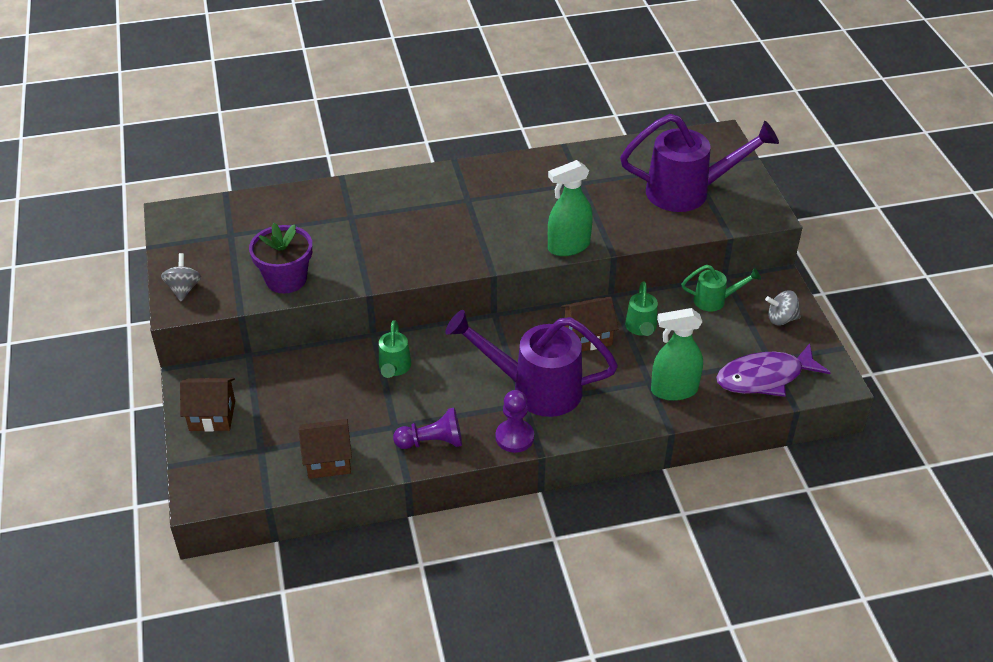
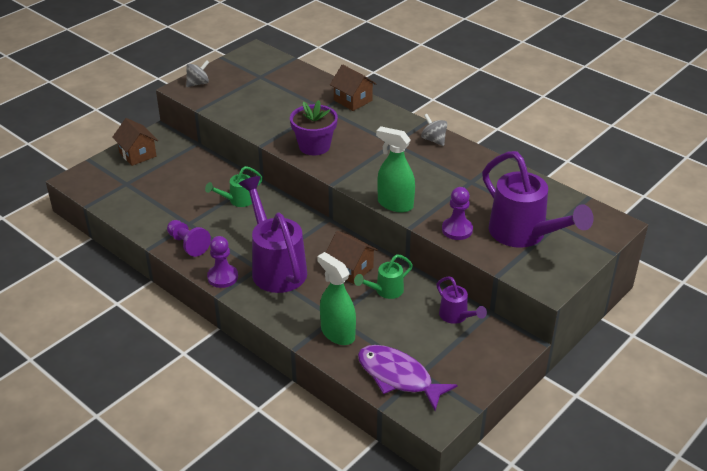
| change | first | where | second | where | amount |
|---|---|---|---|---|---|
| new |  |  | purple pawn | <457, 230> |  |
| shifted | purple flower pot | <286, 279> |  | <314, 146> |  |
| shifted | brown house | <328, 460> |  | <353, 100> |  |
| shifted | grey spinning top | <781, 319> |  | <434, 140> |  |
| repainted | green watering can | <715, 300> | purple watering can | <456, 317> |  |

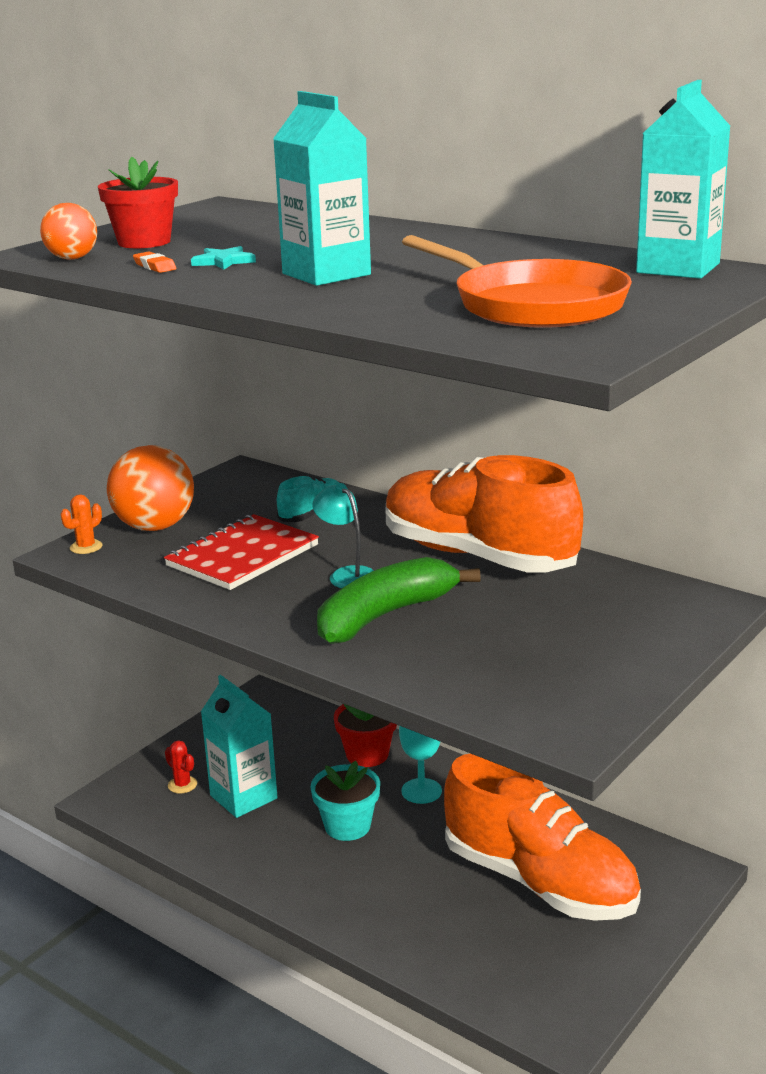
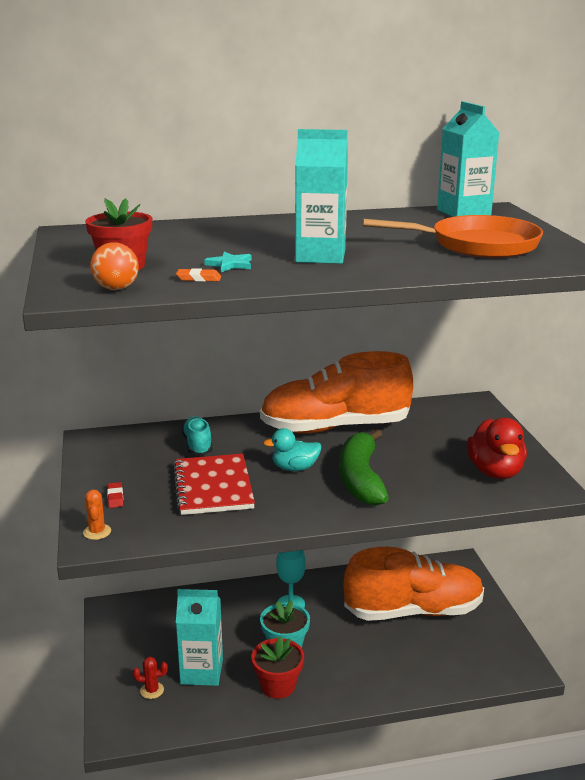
| change | first | where | second | where | amount |
|---|---|---|---|---|---|
| new |  |  | red duck | <495, 472> |  |
| shifted | red flower pot | <367, 754> |  | <278, 685> |  |
| swapped | orange ball | <155, 527> | red eraser | <115, 497> |  |
| swapped | turquoise lamp | <347, 575> | turquoise duck | <295, 468> |  |

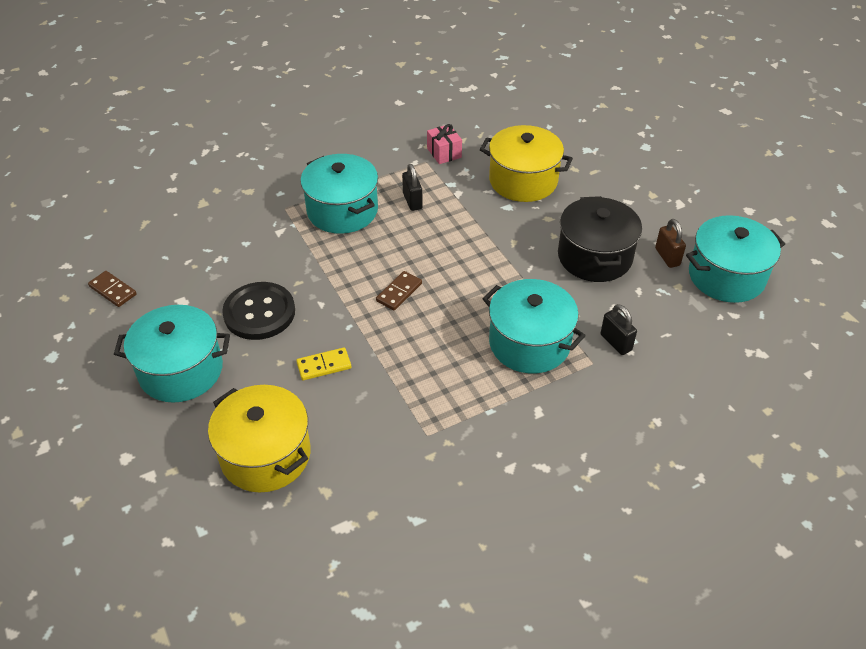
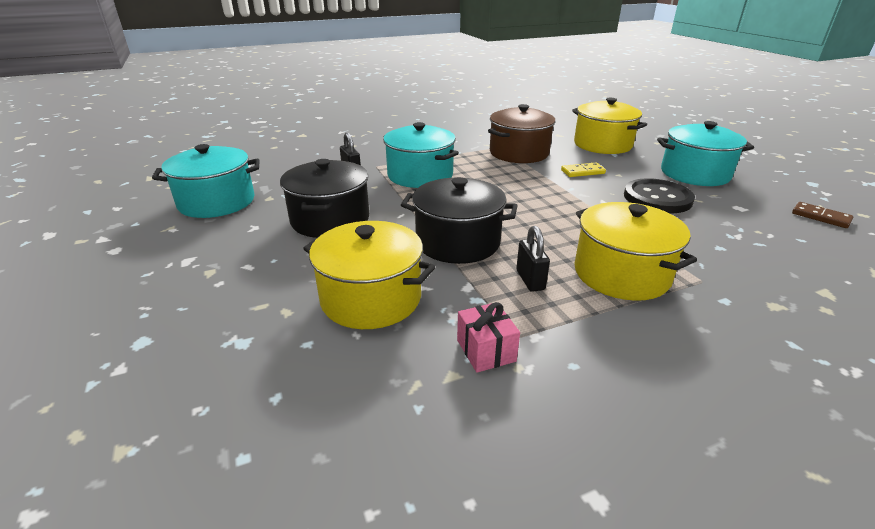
| change | first | where | second | where | amount |
|---|---|---|---|---|---|
| gone | brown domino | <399, 292> |  |  |  |
| gone | brown padlock | <667, 257> |  |  |  |
| new |  |  | black pot | <458, 242> |  |
| new |  |  | brown pot | <519, 153> |  |
| repainted | turquoise pot | <342, 211> | yellow pot | <621, 274> |  |

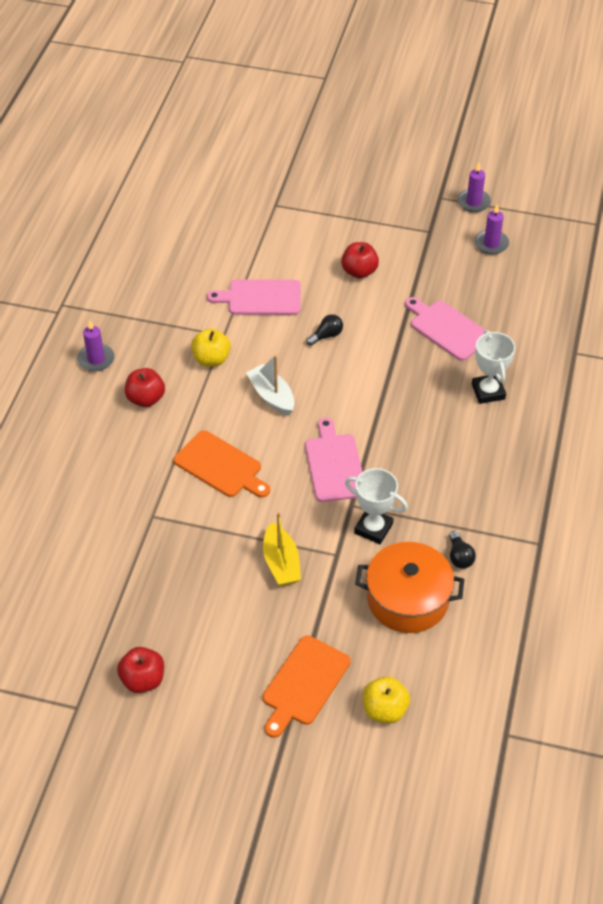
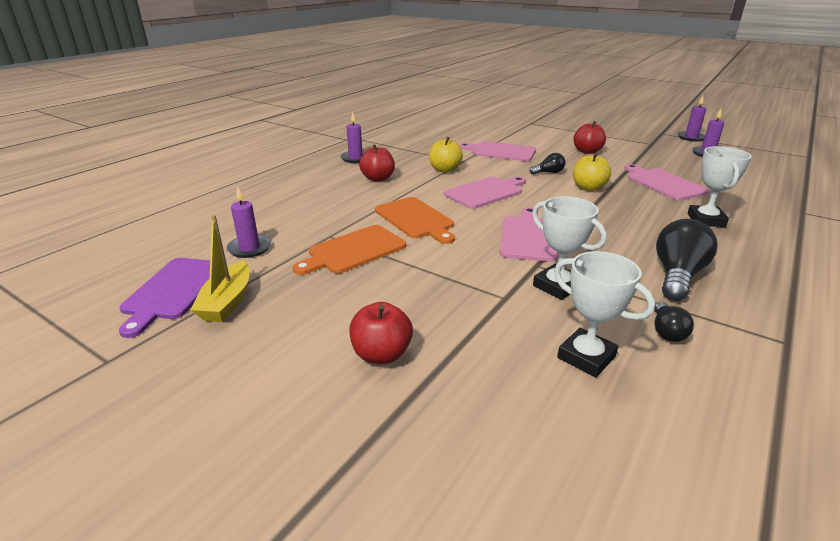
| change | first | where | second | where | amount |
|---|---|---|---|---|---|
| new |  |  | purple cutting board | <174, 291> |  |
| new |  |  | purple candle | <249, 248> |  |
| new |  |  | black light bulb | <677, 275> |  |
| shifted | red apple | <143, 680> |  | <381, 354> |  |
| shifted | yellow boat | <281, 563> |  | <227, 302> |  |
| shifted | orange cutting board | <304, 684> |  | <353, 250> |  |
| shifted | yellow apple | <384, 710> |  | <588, 188> |  |
| swapped | white boat | <271, 396> | pink cutting board | <485, 192> |  |
| swapped | orange pot | <407, 599> | white trophy | <586, 357> |  |

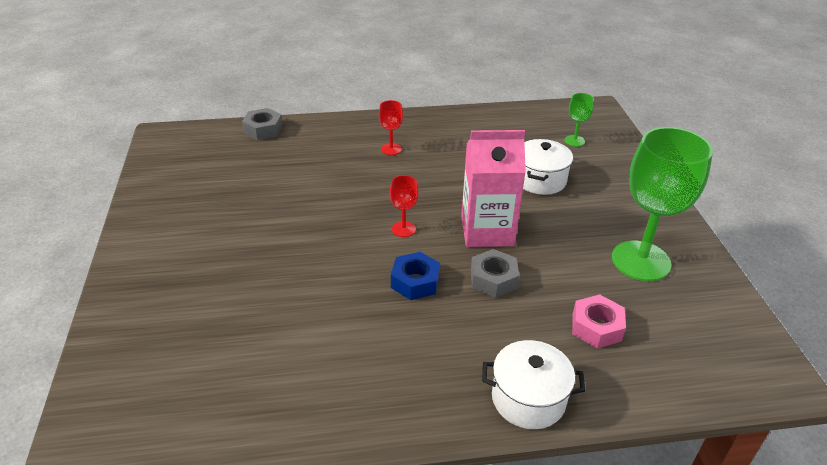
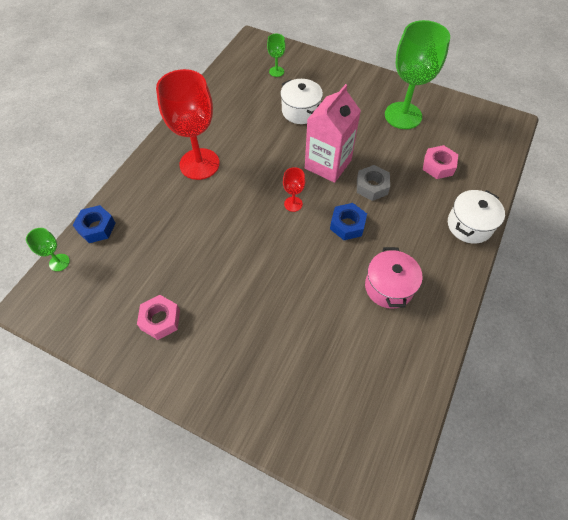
| change | first | where | second | where | amount |
|---|---|---|---|---|---|
| new |  |  | green goblet | <59, 262> |  |
| new |  |  | pink nut | <160, 320> |  |
| new |  |  | pink pot | <389, 287> |  |
| repainted | grey nut | <263, 129> | blue nut | <96, 227> |  |
| scaled | red goblet | <391, 149> |  | <199, 164> | x2.28 |

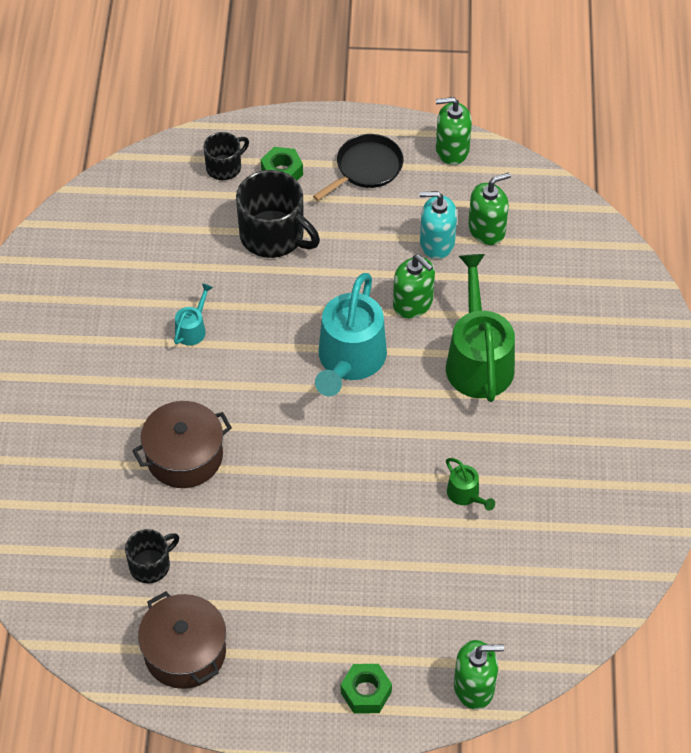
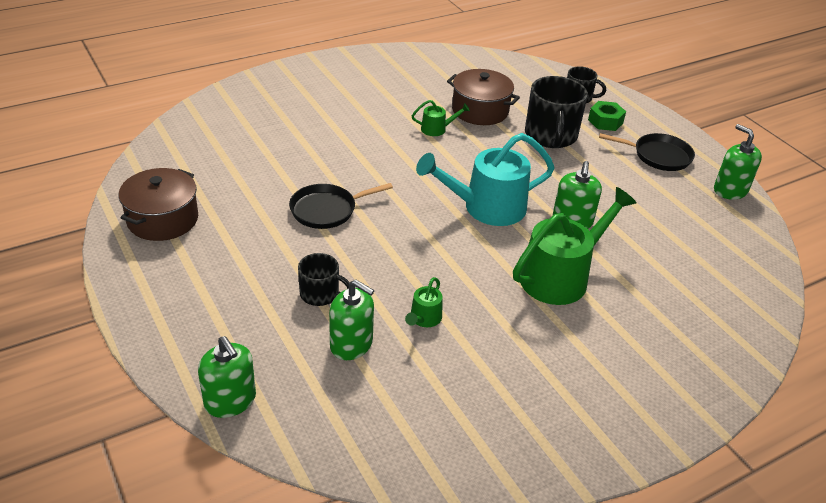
| change | first | where | second | where | amount |
|---|---|---|---|---|---|
| gone | green nut | <366, 692> |  |  |  |
| gone | turquoise soap dispenser | <437, 243> |  |  |  |
| new |  |  | black pan | <326, 210> |  |
| shifted | black mug | <151, 565> |  | <320, 294> |  |
| shifted | brown pot | <184, 456> |  | <480, 110> |  |
| shifted | green soap dispenser | <486, 229> |  | <351, 344> |  |
| repainted | turquoise watering can | <192, 329> | green watering can | <437, 129> |  |

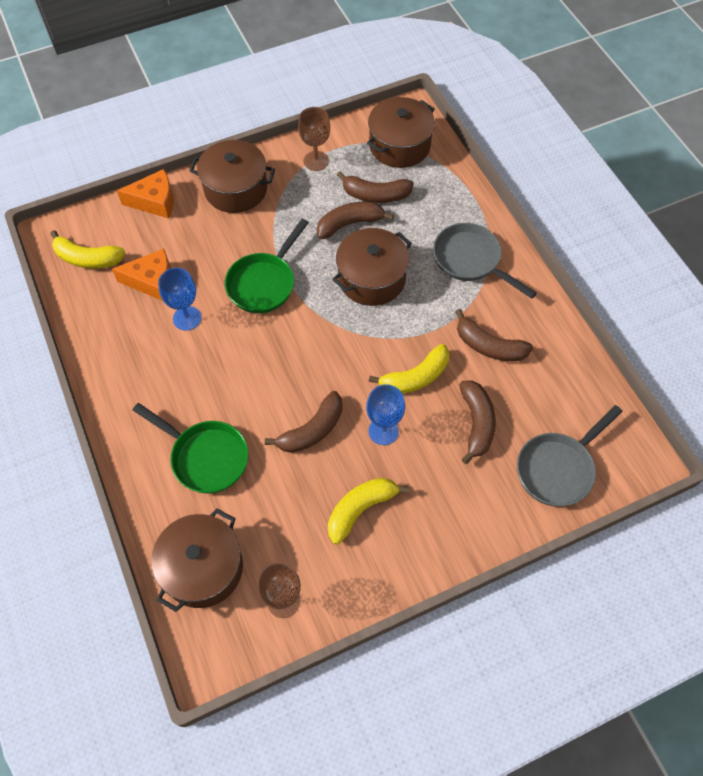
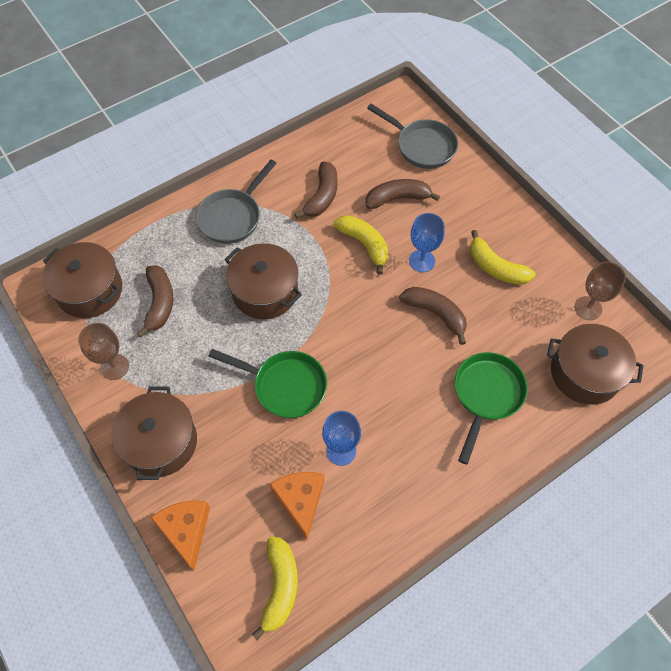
| change | first | where | second | where | amount |
|---|---|---|---|---|---|
| gone | brown banana | <349, 224> |  |  |  |

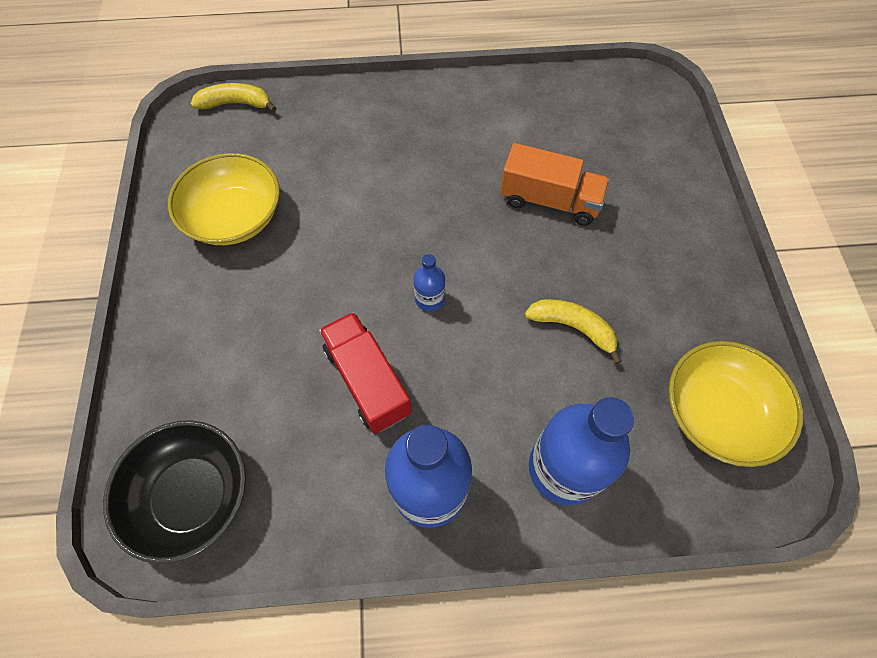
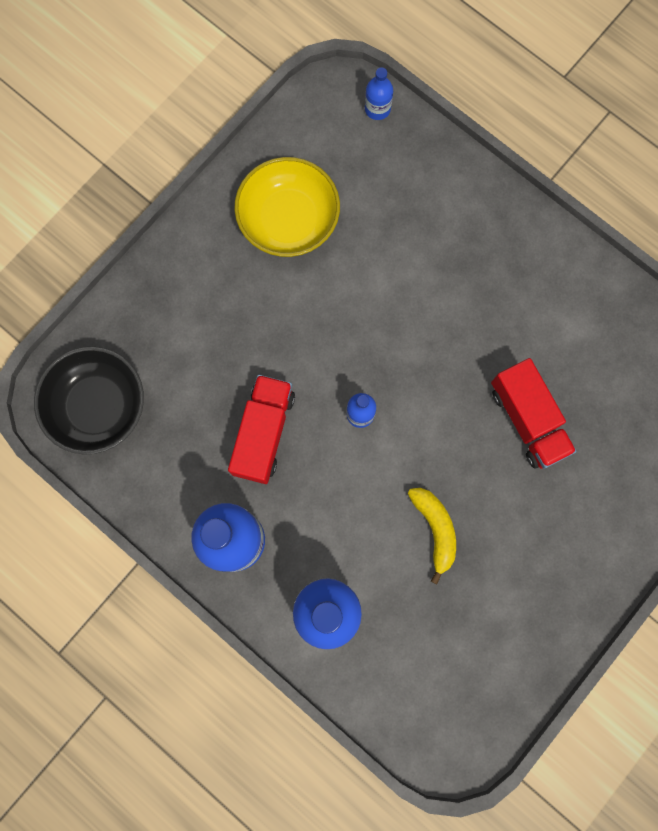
| change | first | where | second | where | amount |
|---|---|---|---|---|---|
| gone | yellow bowl | <717, 413> |  |  |  |
| swapped | yellow banana | <236, 104> | blue bottle | <377, 109> |  |
| repainted | orange truck | <549, 201> | red truck | <527, 420> |  |

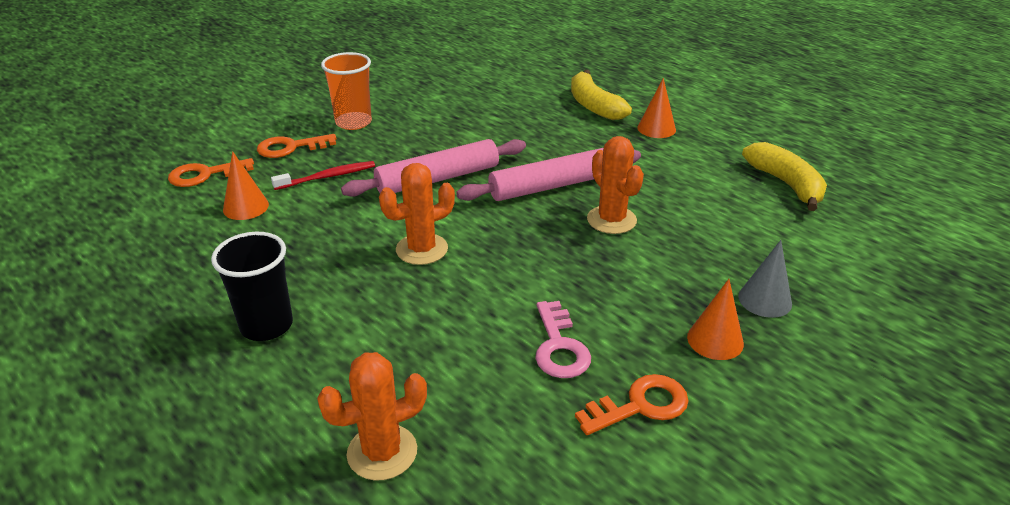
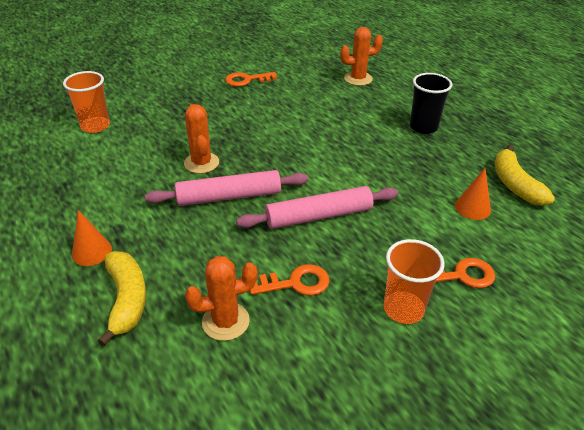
| change | first | where | second | where | amount |
|---|---|---|---|---|---|
| gone | red toothbrush | <327, 177> |  |  |  |
| gone | pink key | <559, 346> |  |  |  |
| gone | orange cone | <715, 340> |  |  |  |
| gone | grey cone | <765, 300> |  |  |  |
| new |  |  | orange cup | <95, 126> |  |
| shifted | orange key | <205, 175> |  | <295, 283> |  |
| shifted | orange cactus | <422, 249> |  | <225, 321> |  |
| shifted | yellow banana | <786, 184> |  | <515, 184> |  |

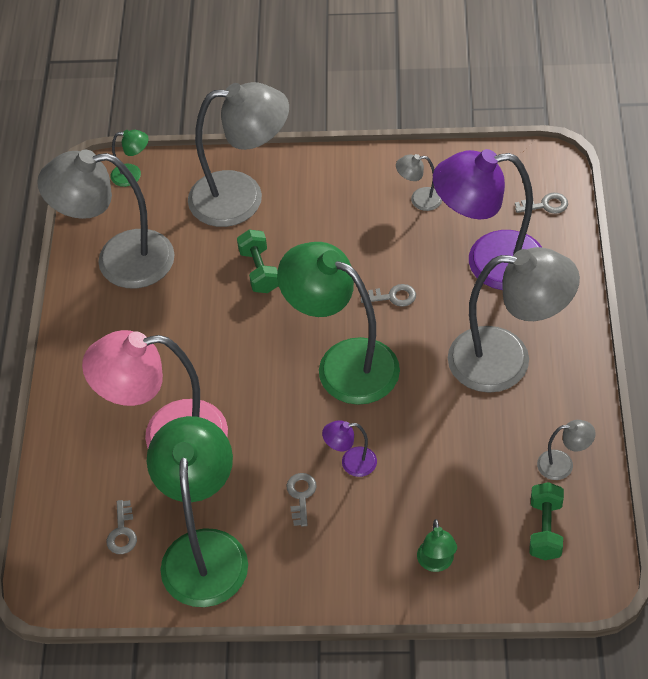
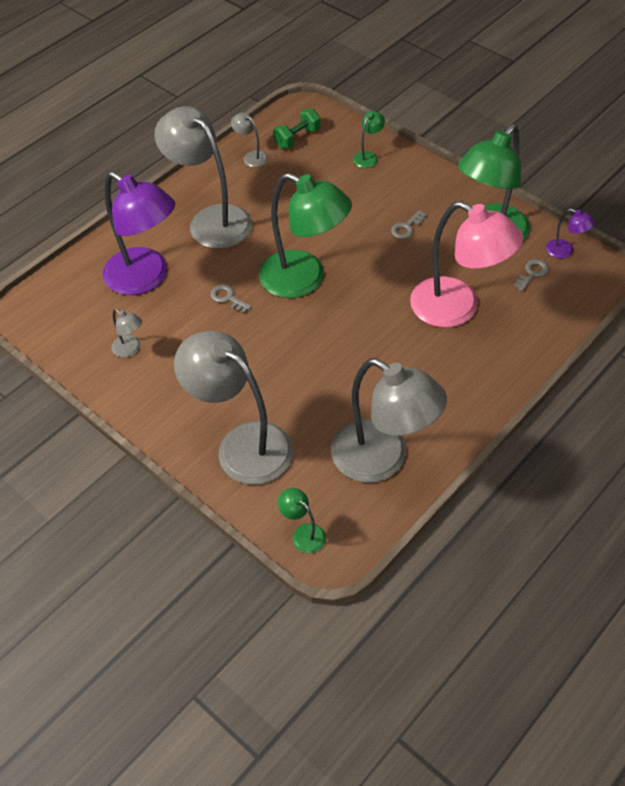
| change | first | where | second | where | amount |
|---|---|---|---|---|---|
| gone | green dumbbell | <259, 271> |  |  |  |
| gone | grey key | <545, 205> |  |  |  |
| shifted | purple lamp | <351, 463> |  | <565, 251> |  |
| rotated | green lamp | <343, 363> |  | <304, 280> | 45 degrees counterclockwise |

